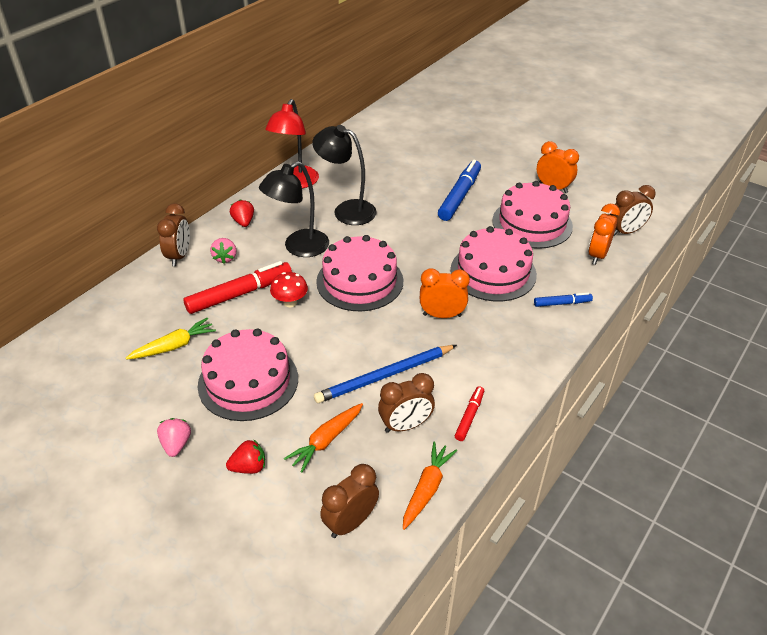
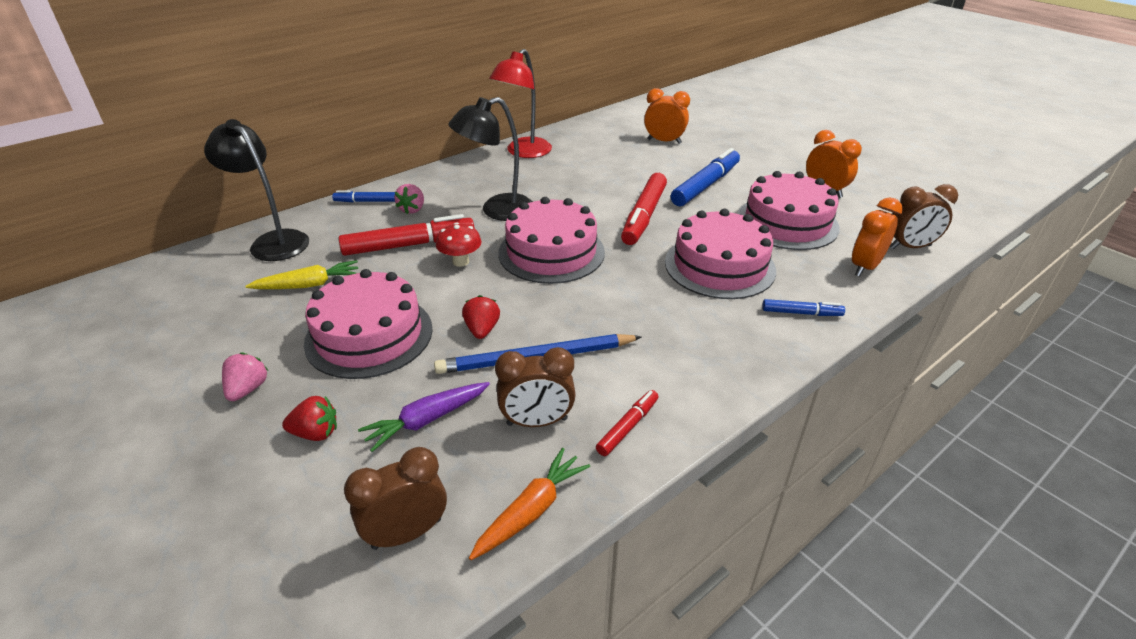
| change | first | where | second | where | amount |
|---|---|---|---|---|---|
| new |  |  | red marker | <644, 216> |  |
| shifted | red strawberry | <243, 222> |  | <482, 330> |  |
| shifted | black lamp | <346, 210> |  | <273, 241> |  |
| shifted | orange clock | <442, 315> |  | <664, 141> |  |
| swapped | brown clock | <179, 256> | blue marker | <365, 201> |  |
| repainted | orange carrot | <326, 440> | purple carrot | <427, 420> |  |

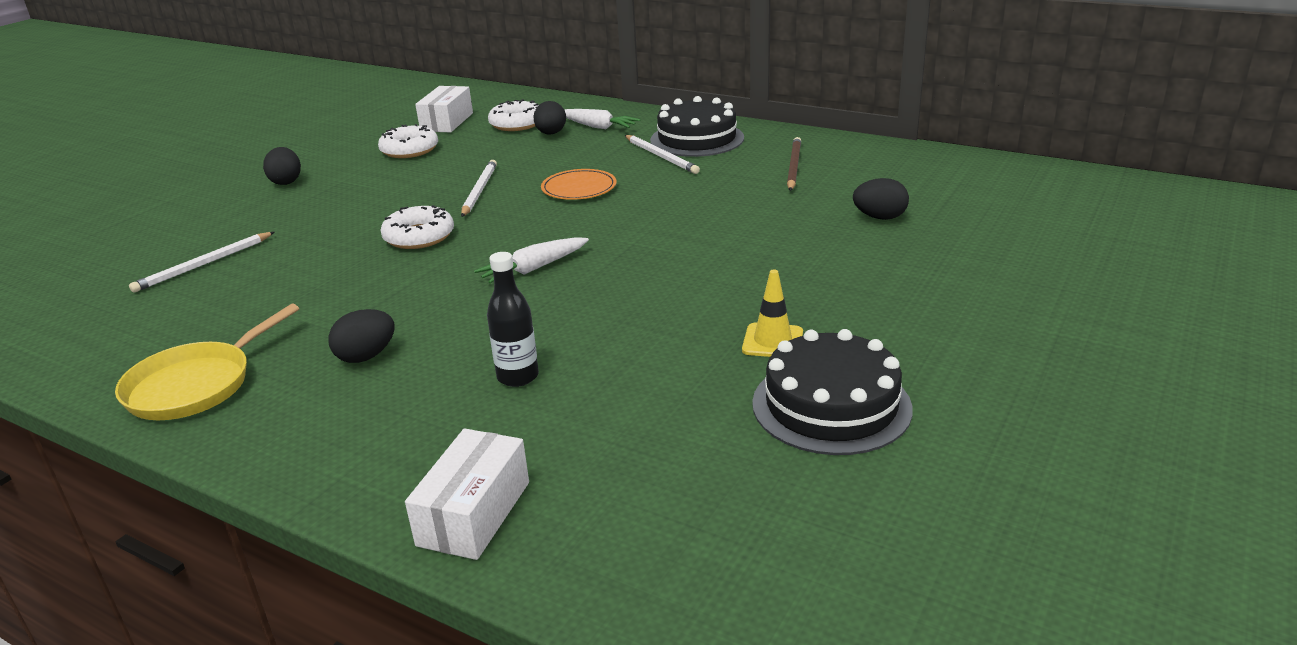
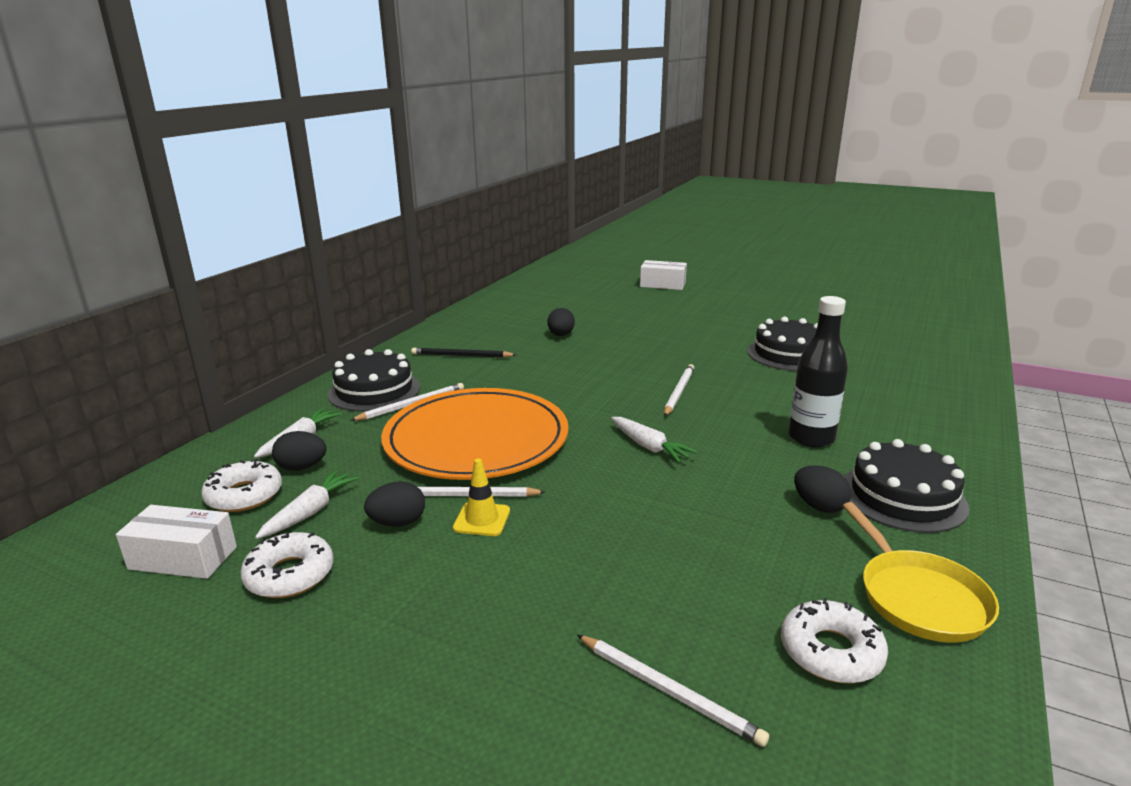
| change | first | where | second | where | amount |
|---|---|---|---|---|---|
| new |  |  | white carrot | <310, 512> |  |
| new |  |  | white pencil | <679, 392> |  |
| new |  |  | black cake | <902, 497> |  |
| shifted | black egg | <286, 182> |  | <398, 523> |  |
| shifted | white donut | <419, 237> |  | <831, 651> |  |
| shifted | white box | <474, 513> |  | <662, 285> |  |
| shifted | yellow traffic cone | <772, 341> |  | <482, 519> |  |
| repainted | brown pencil | <793, 166> | black pencil | <461, 356> |  |
| rotated | yellow pan | <195, 385> |  | <919, 597> | 45 degrees clockwise |
| scaled | black bottle | <518, 377> |  | <811, 438> | x1.52 |
| scaled | orange plate | <579, 188> |  | <476, 439> | x2.45 |

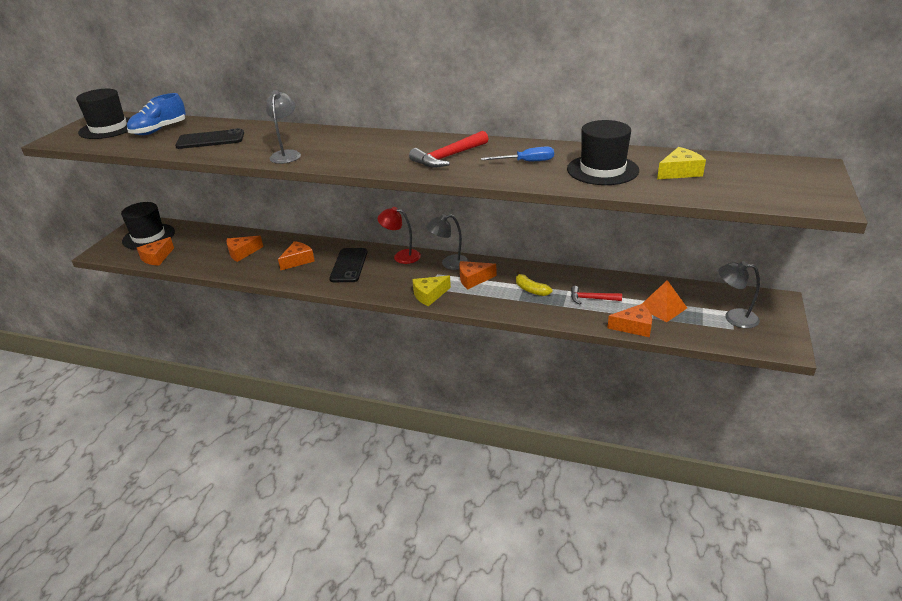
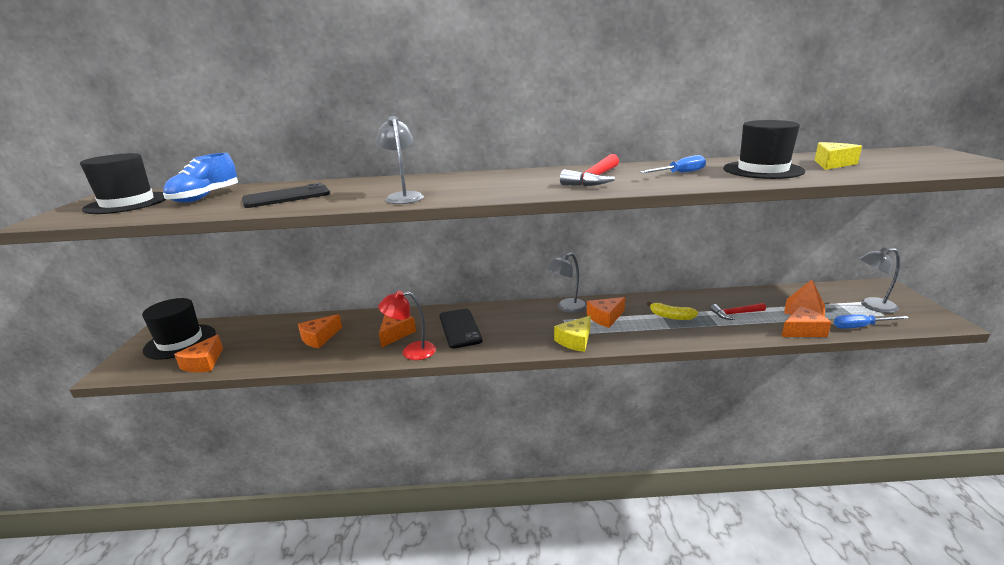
| change | first | where | second | where | amount |
|---|---|---|---|---|---|
| new |  |  | blue screwdriver | <860, 326> |  |
| shifted | red lamp | <401, 256> |  | <411, 351> |  |

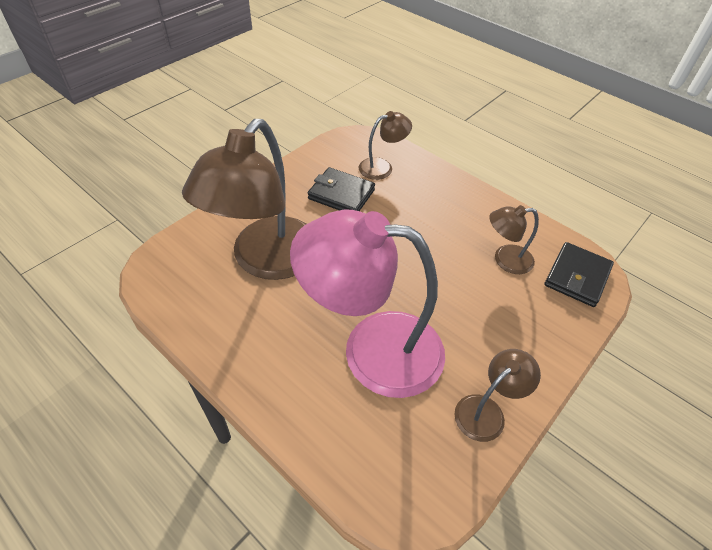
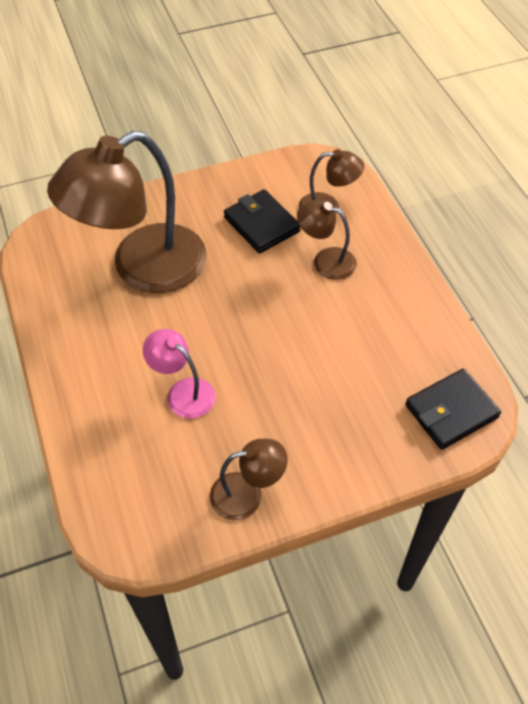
| change | first | where | second | where | amount |
|---|---|---|---|---|---|
| shifted | brown lamp | <505, 260> |  | <325, 261> |  |
| scaled | pink lamp | <372, 349> |  | <183, 392> | x0.46 |

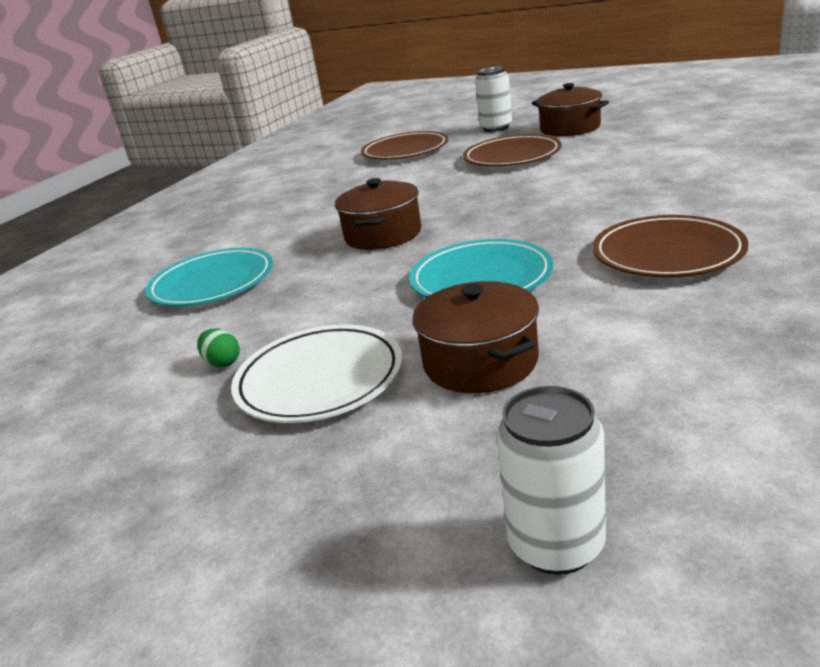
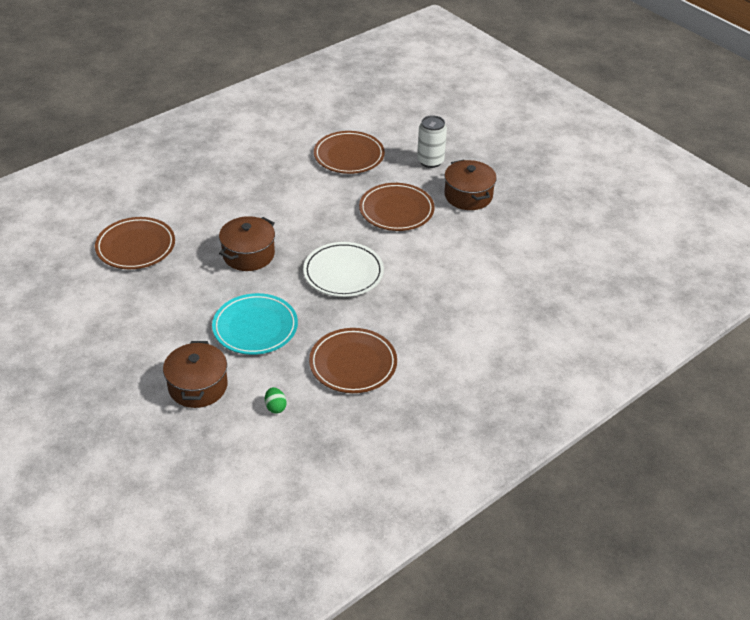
| change | first | where | second | where | amount |
|---|---|---|---|---|---|
| gone | white can | <556, 544> |  |  |  |
| shifted | green egg | <222, 363> |  | <275, 407> |  |
| shifted | white plate | <319, 379> |  | <343, 273> |  |
| repainted | turquoise plate | <212, 283> | brown plate | <136, 246> |  |

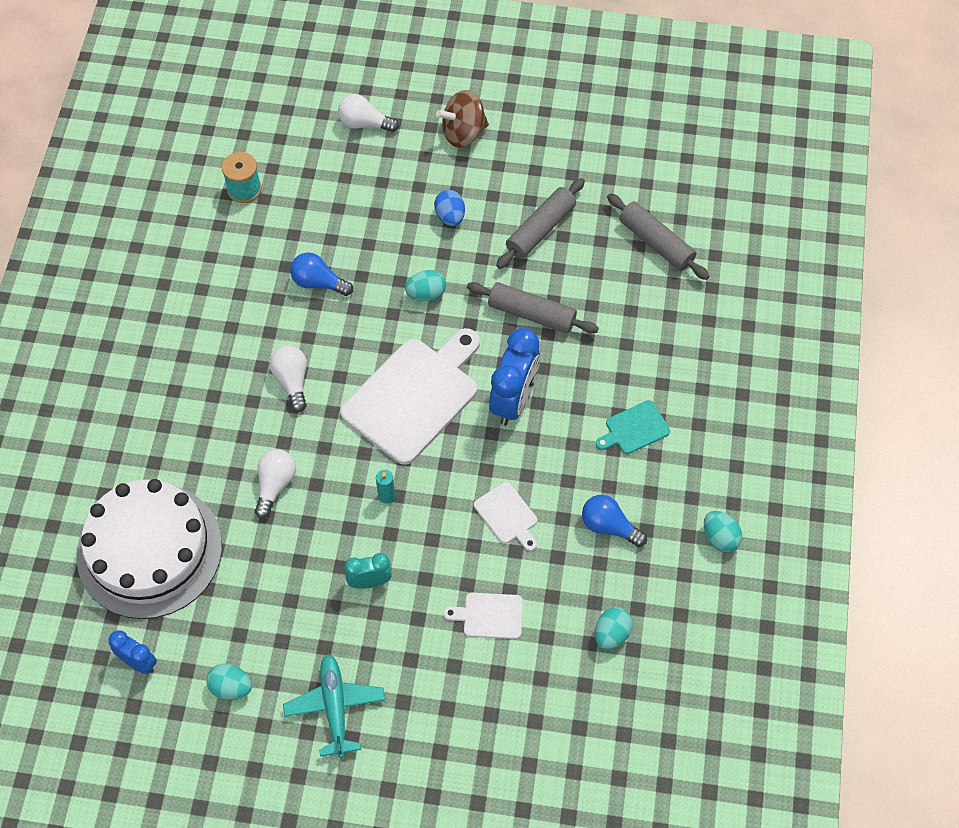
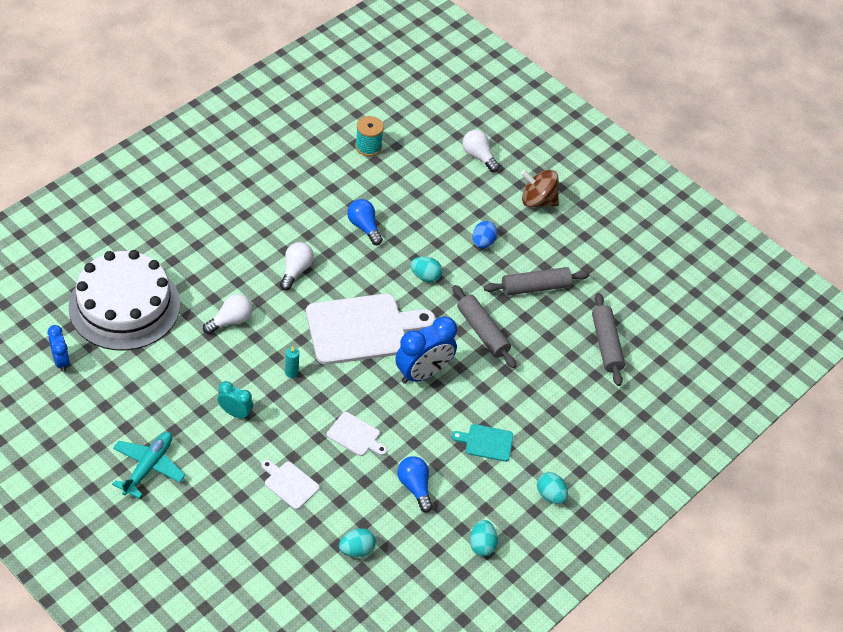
| change | first | where | second | where | amount |
|---|---|---|---|---|---|
| shifted | turquoise egg | <231, 687> |  | <550, 495> |  |
| rotated | white cutting board | <507, 516> |  | <355, 435> | 60 degrees counterclockwise |

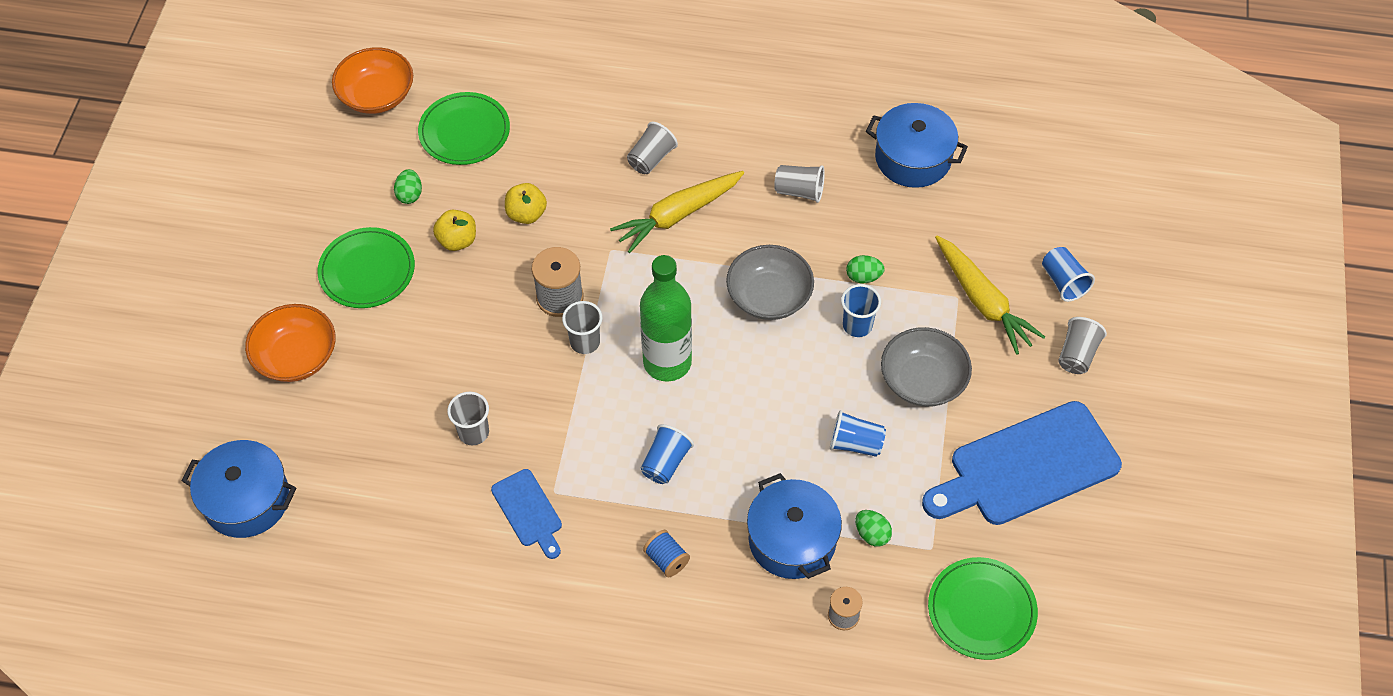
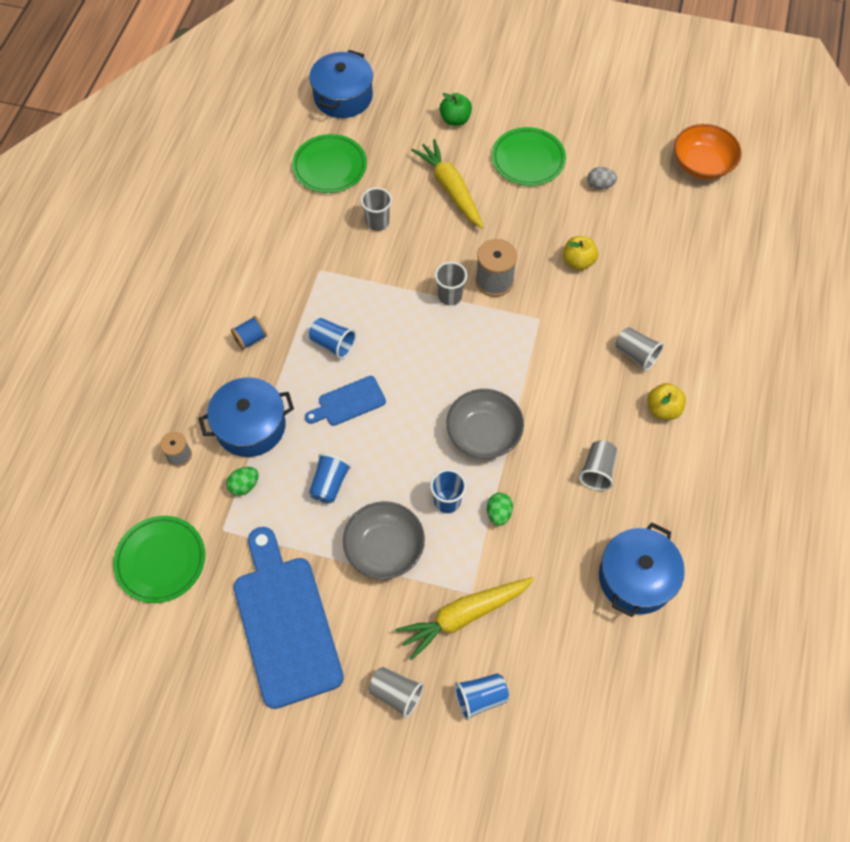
| change | first | where | second | where | amount |
|---|---|---|---|---|---|
| gone | green bottle | <667, 362> |  |  |  |
| shifted | green plate | <464, 131> |  | <330, 166> |  |
| shifted | yellow apple | <457, 240> |  | <663, 409> |  |
| shifted | blue cutting board | <528, 511> |  | <348, 402> |  |
| shifted | yellow carrot | <678, 215> |  | <450, 189> |  |
| swapped | orange bowl | <296, 356> | green apple | <455, 119> |  |
| repainted | green egg | <410, 195> | grey egg | <600, 185> |  |

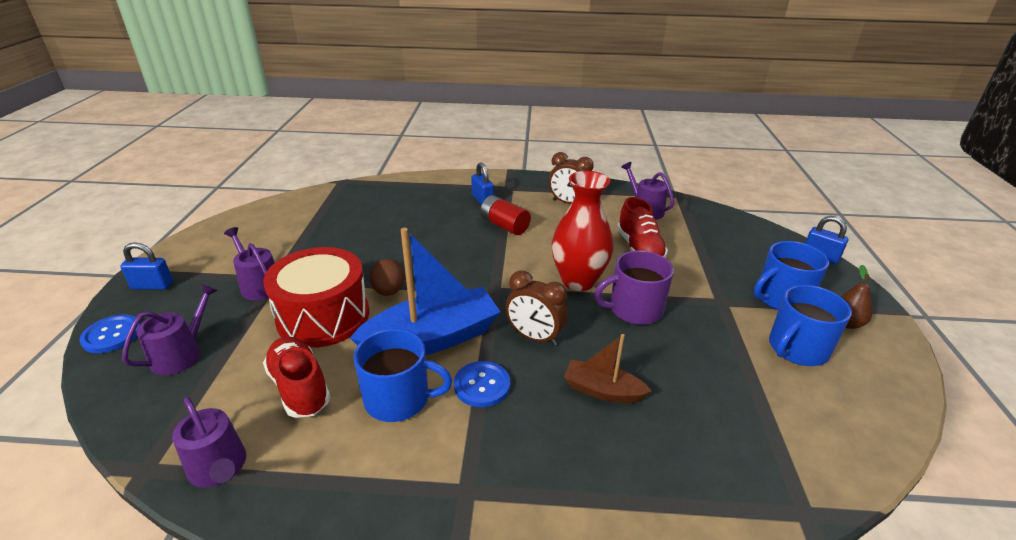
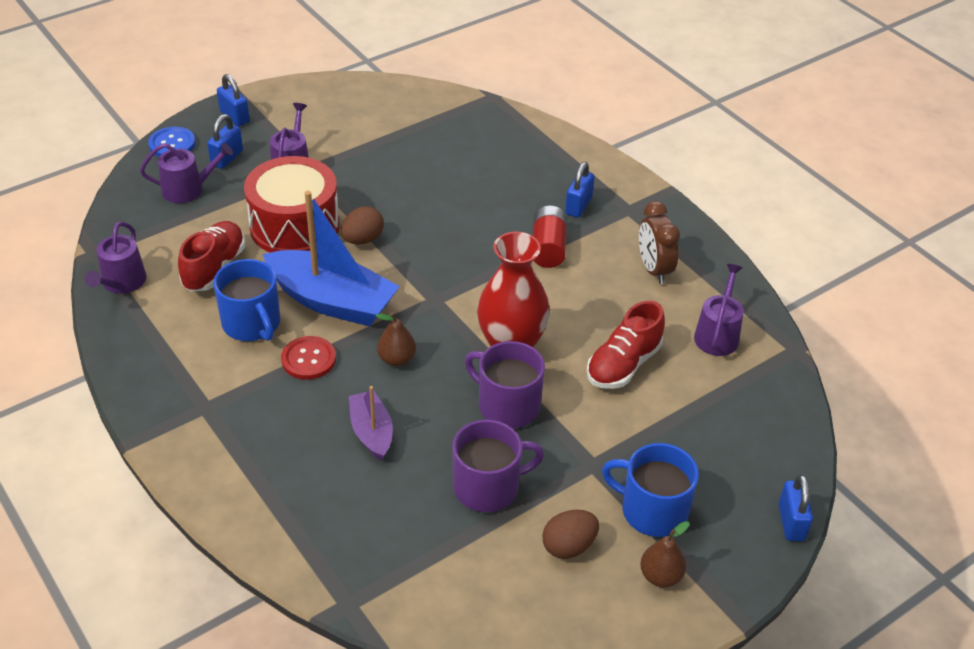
| change | first | where | second | where | amount |
|---|---|---|---|---|---|
| new |  |  | blue padlock | <227, 158> |  |
| new |  |  | purple mug | <488, 487> |  |
| swapped | brown clock | <534, 337> | brown pear | <396, 359> |  |
| swapped | blue mug | <797, 349> | brown egg | <568, 546> |  |
| repainted | blue button | <482, 385> | red button | <308, 359> |  |
| repainted | brown boat | <602, 390> | purple boat | <371, 432> |  |

